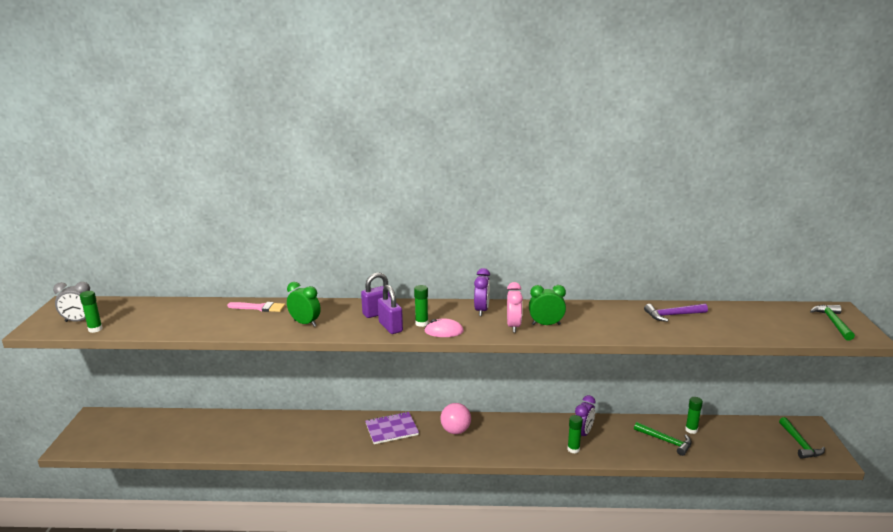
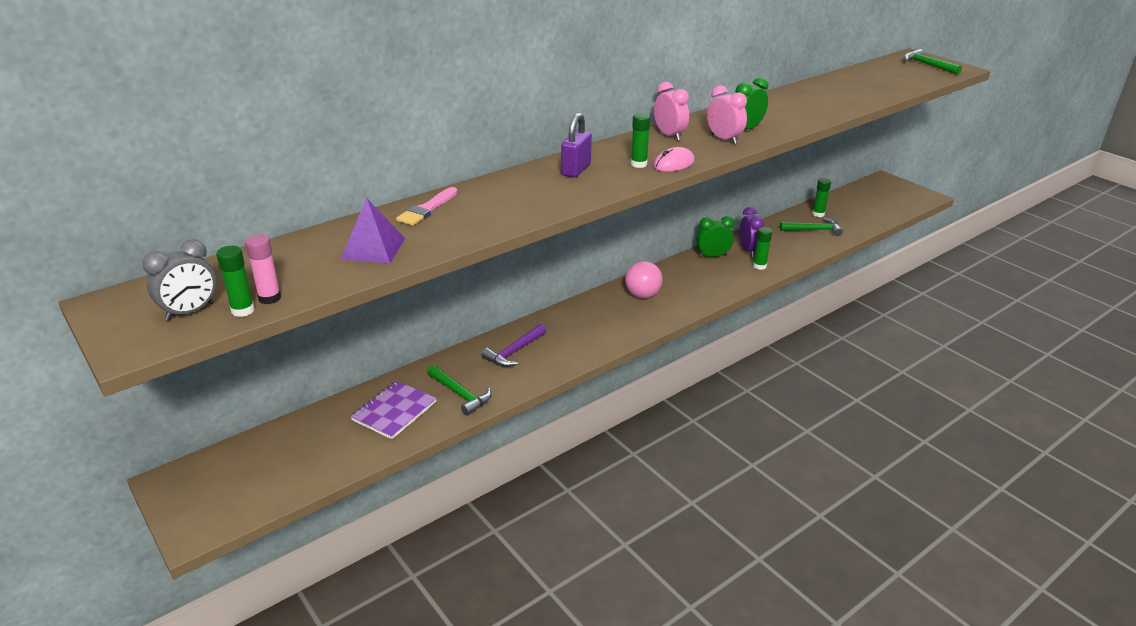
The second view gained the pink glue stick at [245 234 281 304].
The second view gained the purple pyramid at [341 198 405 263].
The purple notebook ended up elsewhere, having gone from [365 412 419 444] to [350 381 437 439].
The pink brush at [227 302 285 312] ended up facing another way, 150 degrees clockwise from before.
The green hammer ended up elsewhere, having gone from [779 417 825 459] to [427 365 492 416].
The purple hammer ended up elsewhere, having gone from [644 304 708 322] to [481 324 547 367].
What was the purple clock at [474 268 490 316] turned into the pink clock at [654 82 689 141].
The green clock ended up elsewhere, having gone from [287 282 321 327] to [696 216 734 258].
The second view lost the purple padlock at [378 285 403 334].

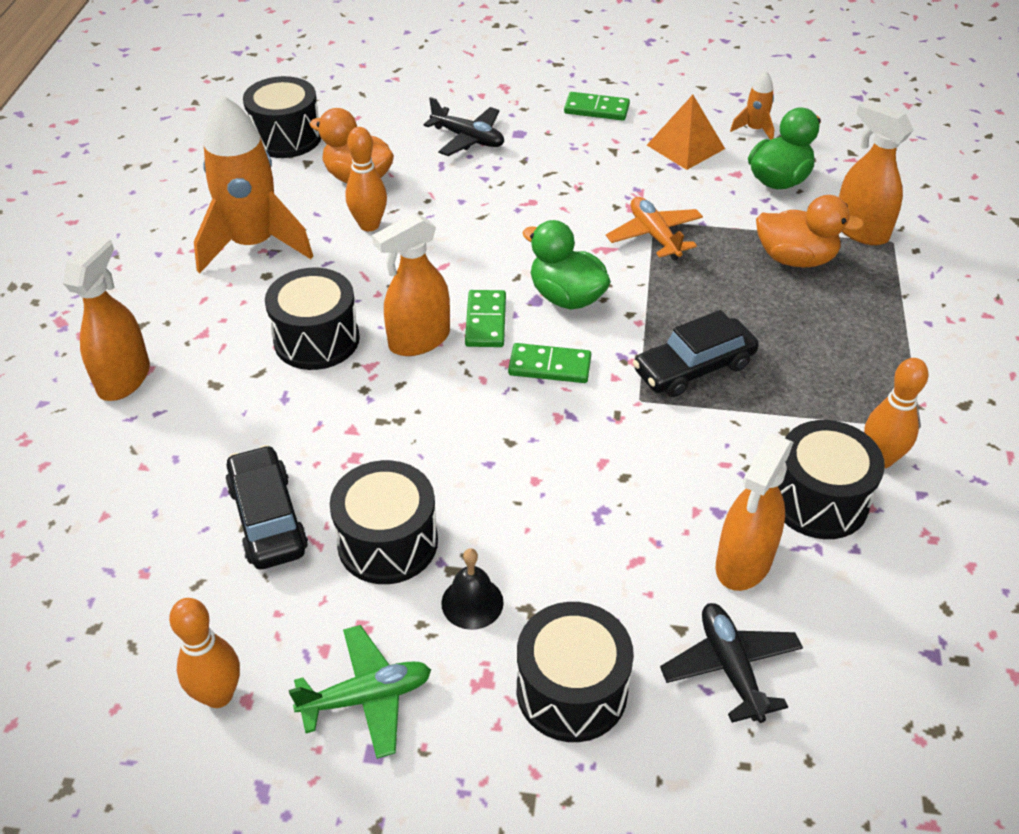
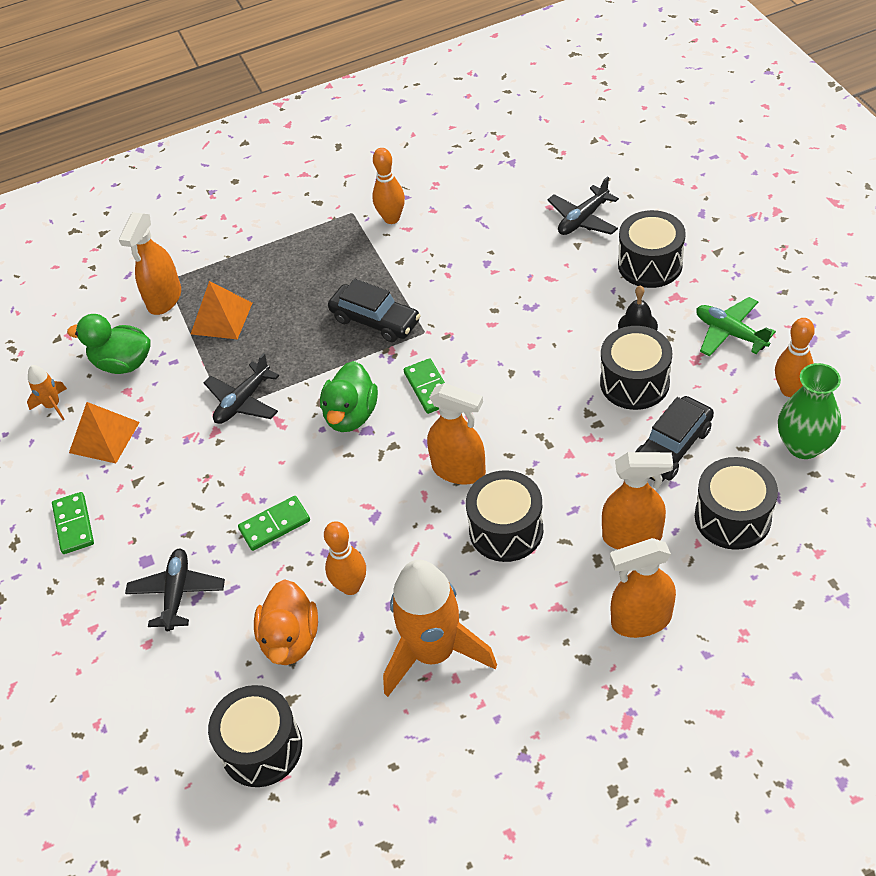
Where the orange duck stood at [756 195 864 268], the orange pyramid came to stand at [191 281 252 340].
What was the orange plane at [606 197 703 261] turned into the black plane at [204 353 279 424].
The green domino ended up elsewhere, having gone from [465 290 506 347] to [238 496 310 551].
The orange spray bottle ended up elsewhere, having gone from [716 434 794 591] to [602 452 673 549].
The black drum ended up elsewhere, having gone from [778 420 885 539] to [695 457 778 550].
The second view gained the green vase at [778 363 841 459].

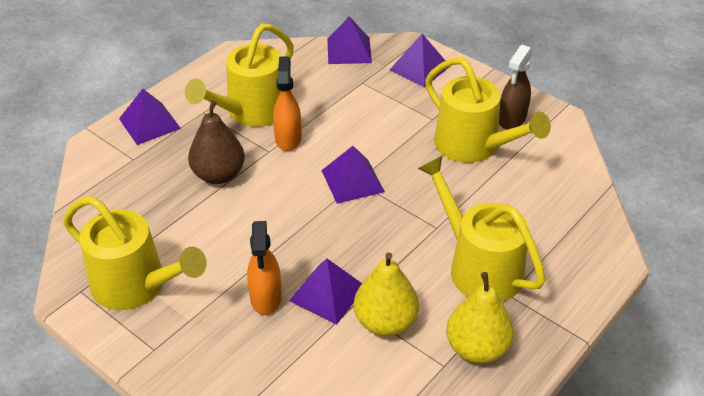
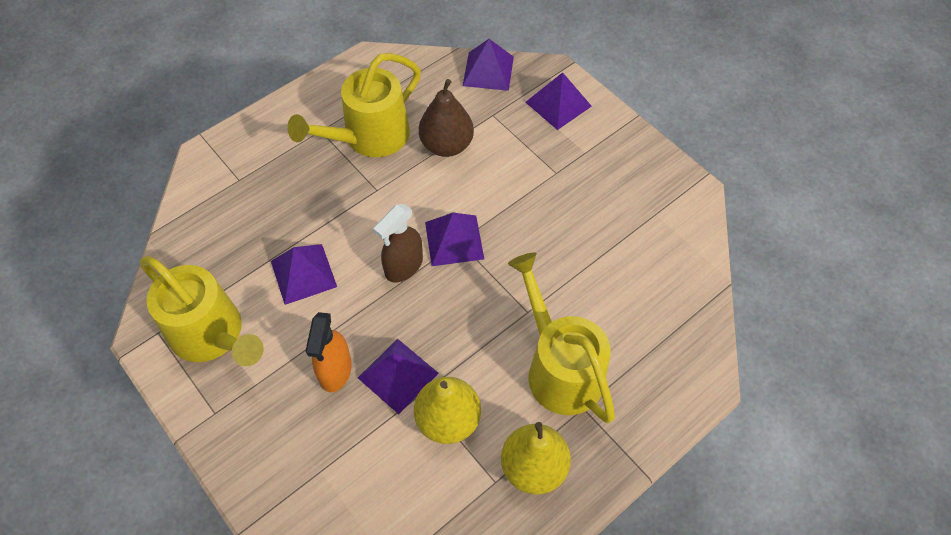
The purple pyramid ended up elsewhere, having gone from [119 89 181 145] to [271 244 337 305].
The brown spray bottle ended up elsewhere, having gone from [499 45 533 130] to [373 204 423 283].
The brown pear ended up elsewhere, having gone from [188 100 245 184] to [419 79 474 157].
The second view lost the orange spray bottle at [273 57 302 151].
The second view lost the yellow watering can at [425 57 551 163].

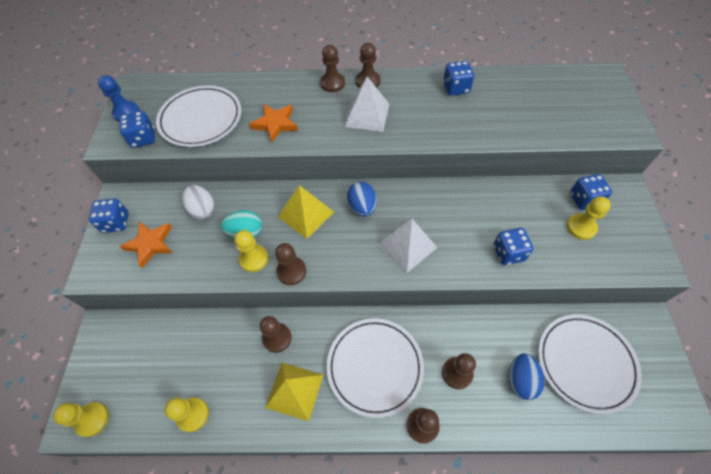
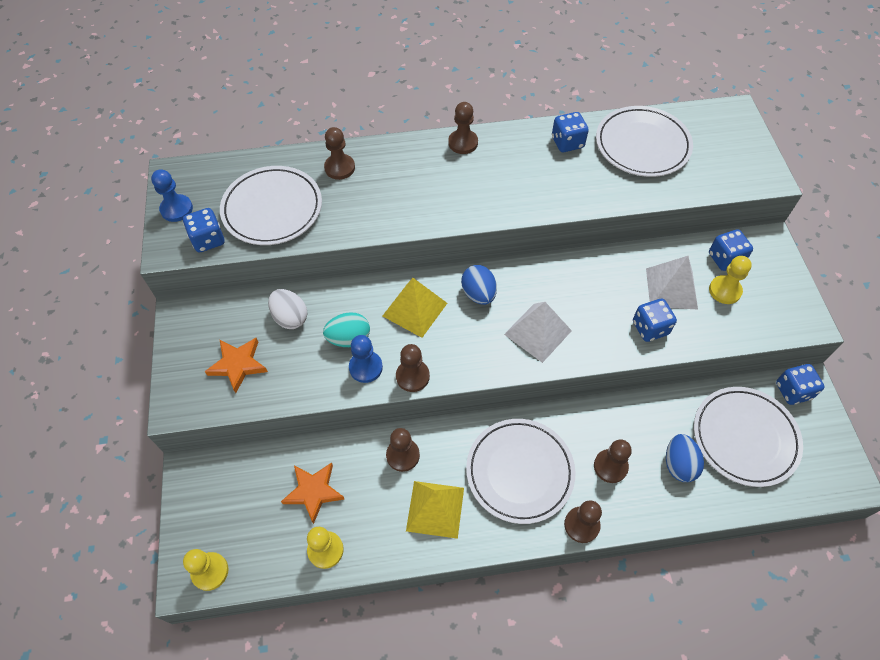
The orange star ended up elsewhere, having gone from [249 104 298 143] to [281 463 345 524].
The brown pawn ended up elsewhere, having gone from [320 45 345 92] to [324 127 355 180].
What was the yellow pawn at [234 230 268 272] turned into the blue pawn at [349 335 383 383].
The second view gained the white plate at [596 106 693 177].
The white pyramid ended up elsewhere, having gone from [344 77 389 132] to [646 256 698 309].
The blue dice ended up elsewhere, having gone from [89 199 129 233] to [776 364 825 405].

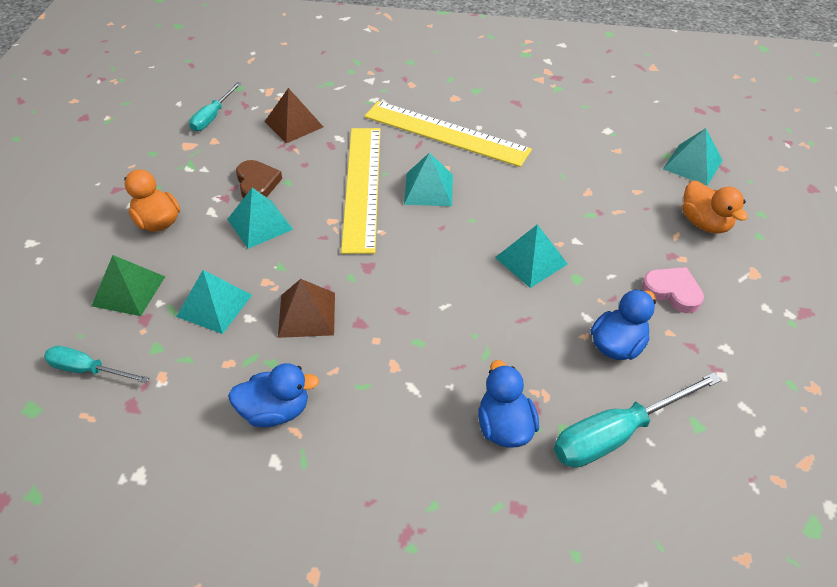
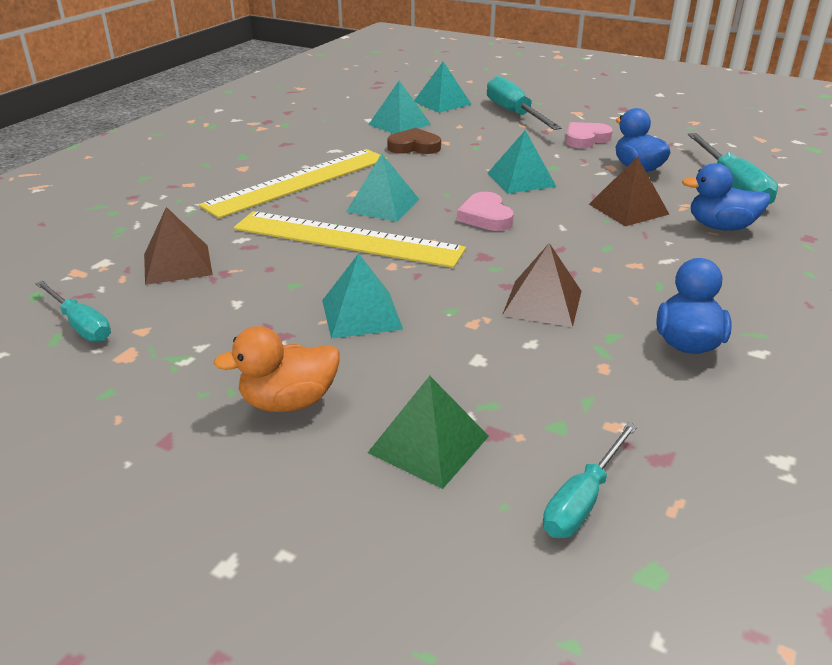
The turquoise pyramid ended up elsewhere, having gone from [176 270 252 334] to [368 81 431 134].
The brown heart ended up elsewhere, having gone from [236 160 282 198] to [387 128 441 154].
The second view gained the pink heart at [457 192 514 231].
Where the orange duck stood at [682 181 748 234], the turquoise screwdriver came to stand at [487 76 562 130].
The second view gained the brown pyramid at [589 157 669 226].

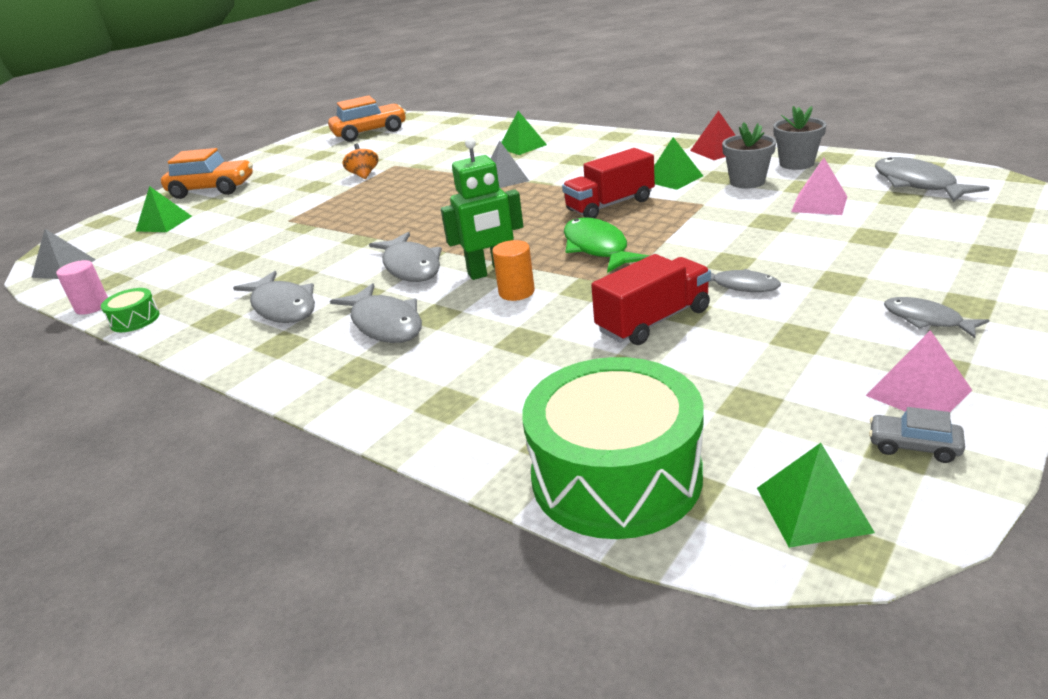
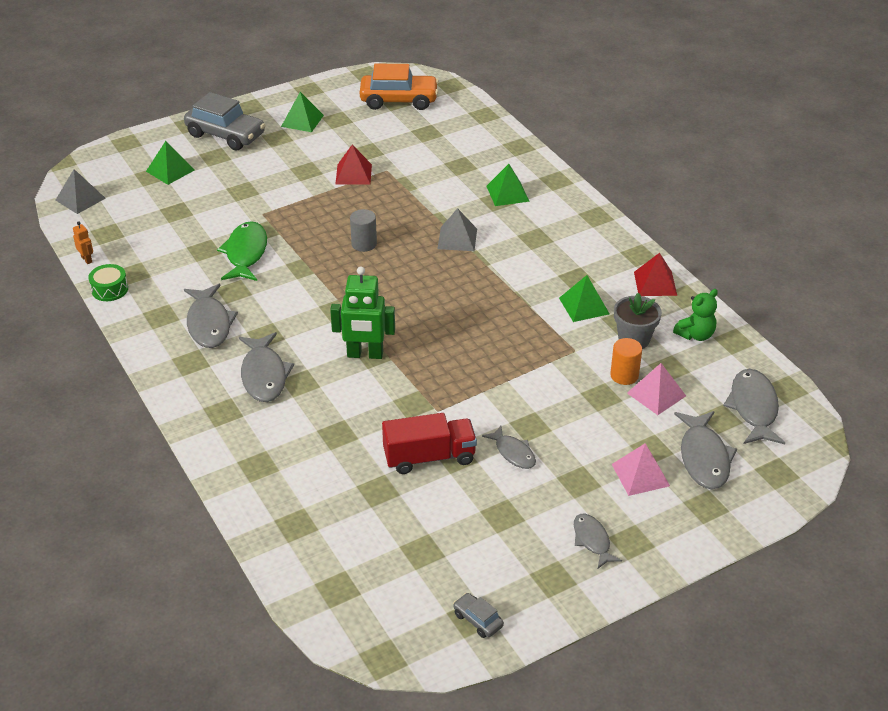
Where the pink cylinder stood at [56 260 108 315], the orange robot came to stand at [73 222 93 264].
What was the orange car at [161 148 253 199] turned into the grey car at [184 92 265 151].
The green fish ended up elsewhere, having gone from [564 217 649 273] to [217 221 267 281].
The green pyramid ended up elsewhere, having gone from [757 443 875 548] to [281 92 324 132].
Where the orange spinning top stood at [342 143 378 179], the red pyramid came to stand at [336 145 372 184].
The second view gained the grey cylinder at [350 209 377 252].
The orange cylinder ended up elsewhere, having gone from [492 240 535 301] to [610 338 642 385].
The pink pyramid ended up elsewhere, having gone from [865 330 972 412] to [612 444 670 496].
Where the grey flower pot stood at [773 106 827 170], the green teddy bear came to stand at [673 289 718 341].
The grey fish ended up elsewhere, having gone from [369 232 442 282] to [674 411 737 490].
The second view lost the green drum at [522 357 703 539].
The second view lost the red truck at [562 148 655 218].

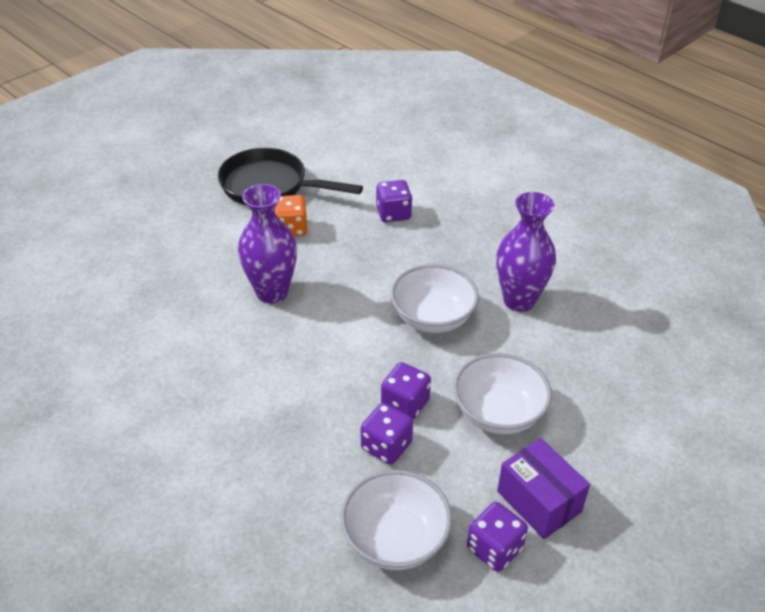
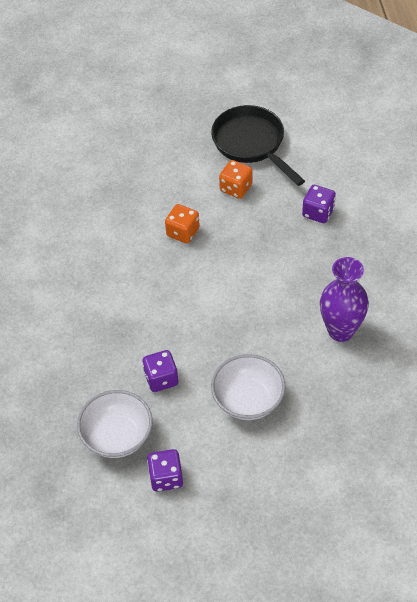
Where the purple vase stood at [238 184 297 304], the orange dice came to stand at [165 204 200 244].
The second view lost the purple dice at [381 362 431 419].
The second view lost the white bowl at [391 264 479 333].
The second view lost the purple box at [497 438 590 539].

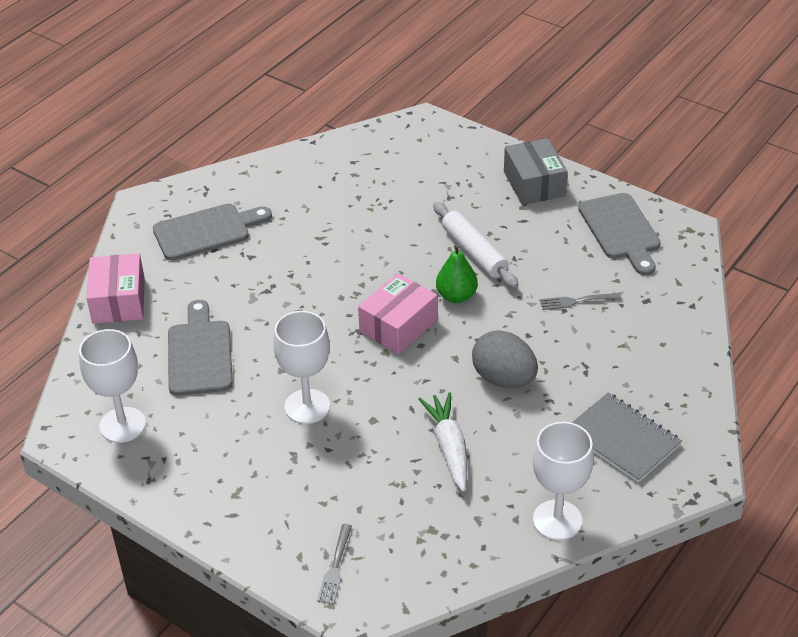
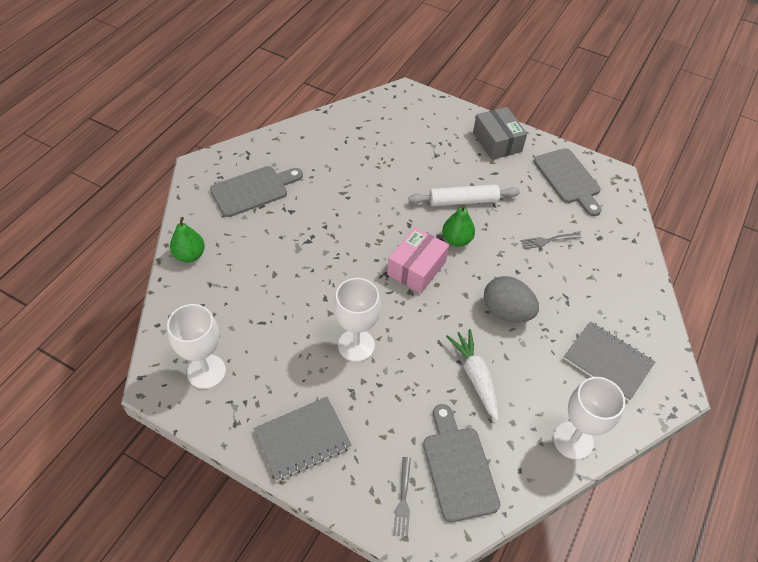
Where the pink box stood at [86 253 145 324], the green pear came to stand at [170 217 205 262].
The second view gained the grey notebook at [253 397 352 481].
The white rolling pin at [433 202 519 288] ended up facing another way, 60 degrees counterclockwise from before.
The grey cutting board ended up elsewhere, having gone from [168 300 233 396] to [423 404 500 522].

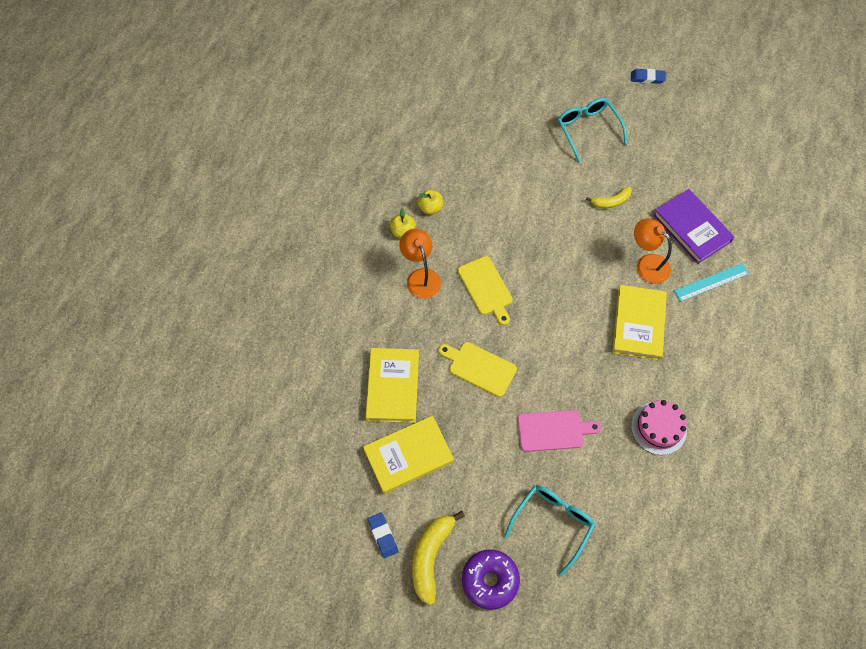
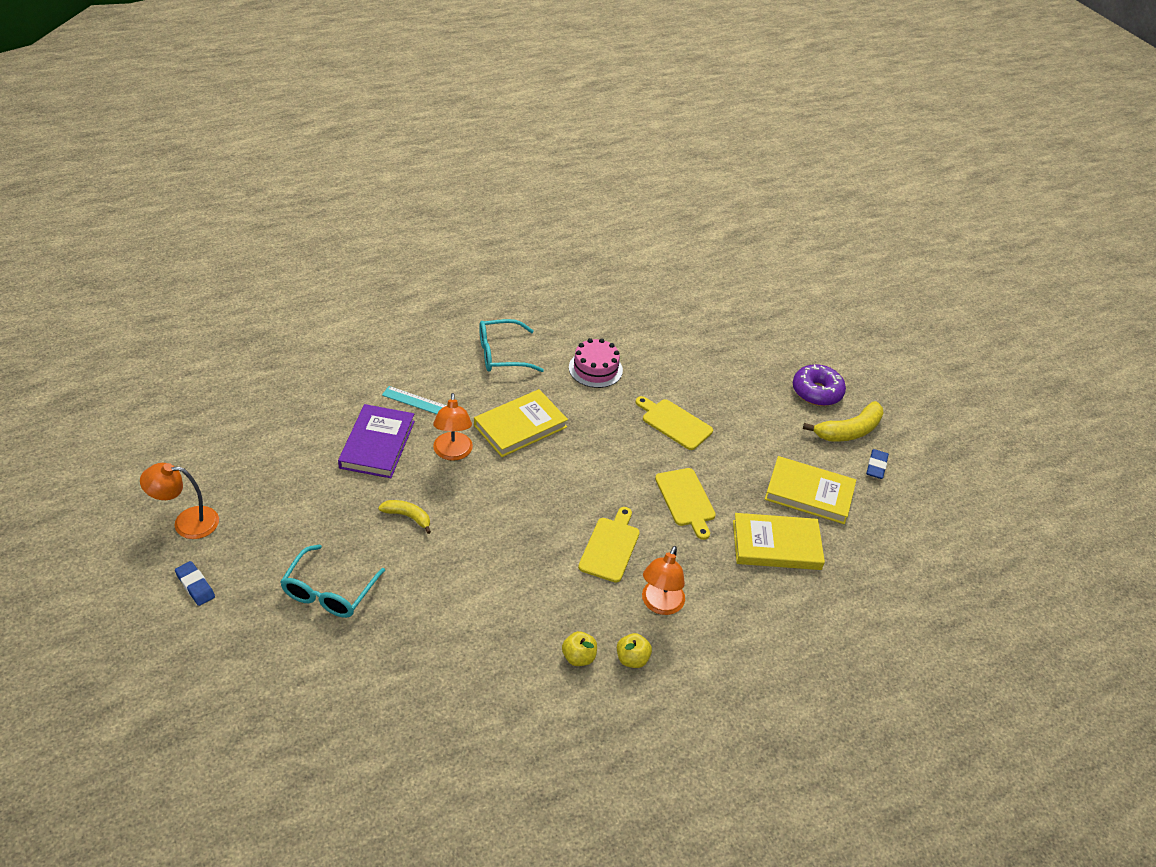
The second view gained the orange lamp at [140 463 219 539].
The turquoise glasses ended up elsewhere, having gone from [504 485 595 576] to [479 319 544 372].
What was the pink cutting board at [518 410 601 452] turned into the yellow cutting board at [636 396 713 450].
The yellow book at [366 348 419 423] ended up facing another way, 45 degrees clockwise from before.

